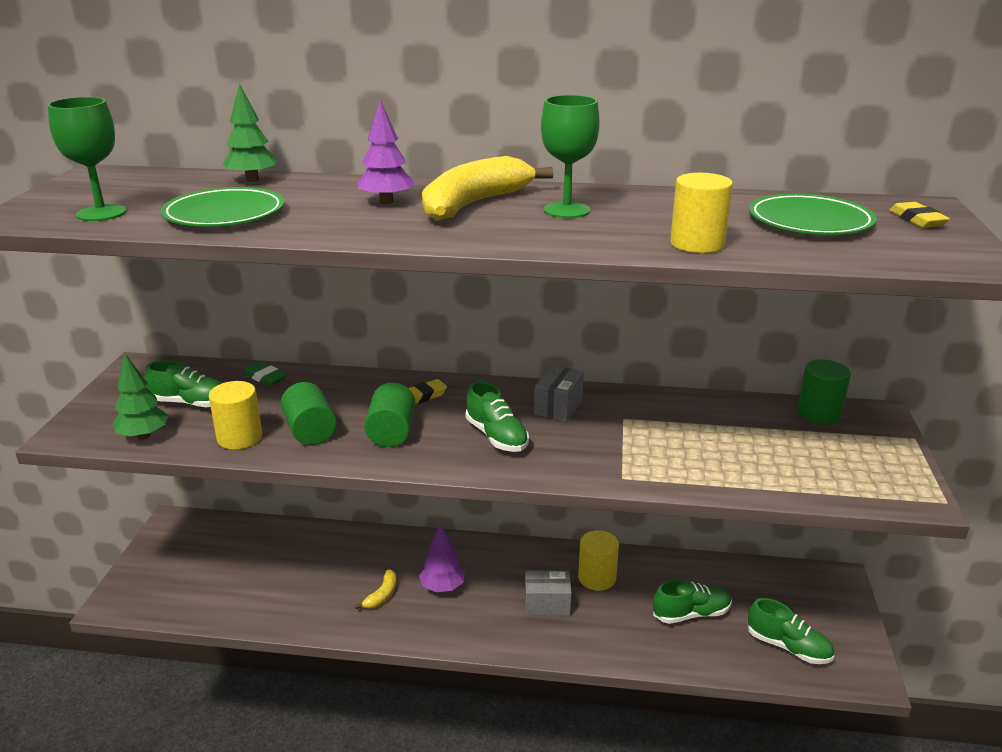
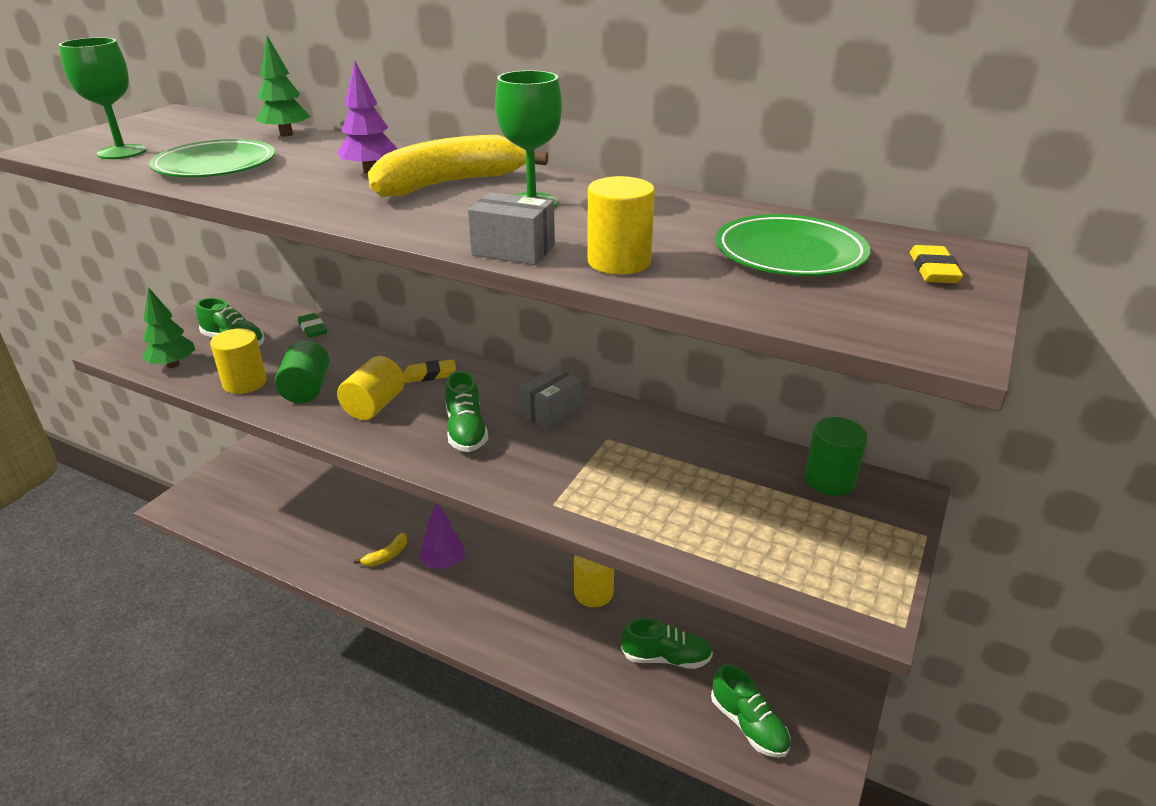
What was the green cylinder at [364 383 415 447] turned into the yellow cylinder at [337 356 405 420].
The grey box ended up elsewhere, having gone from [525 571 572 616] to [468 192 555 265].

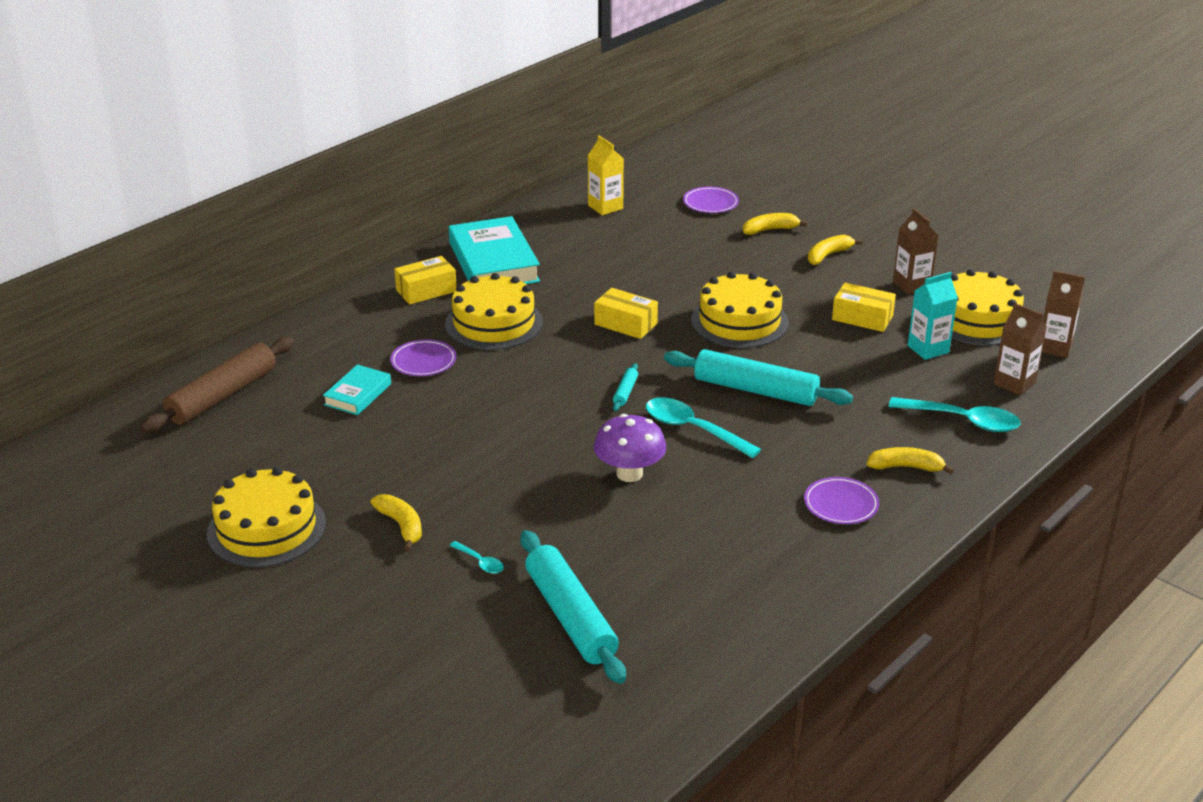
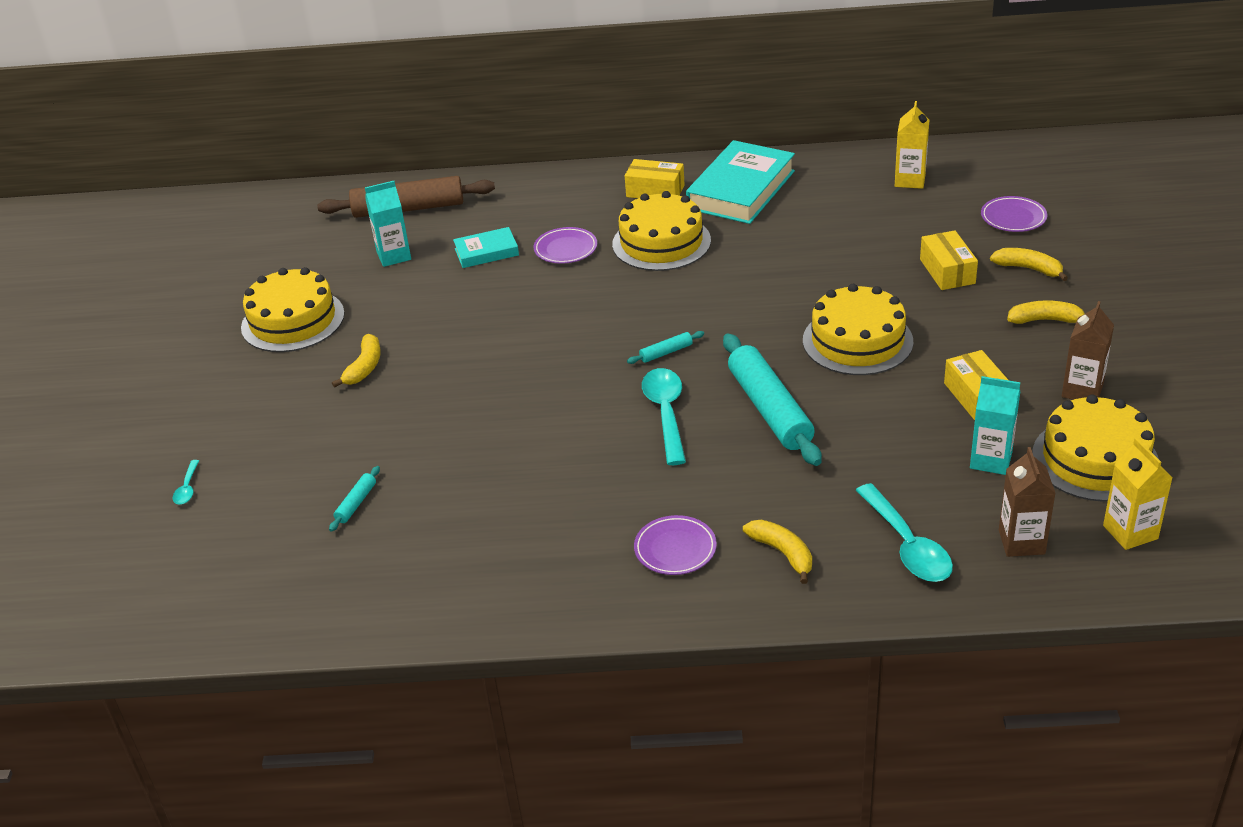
The turquoise spoon ended up elsewhere, having gone from [449 541 504 574] to [173 460 199 505].
The size of the turquoise rolling pin at [520 530 626 684] changed by a factor of 0.42.
The second view gained the turquoise carton at [365 181 411 267].
The yellow box ended up elsewhere, having gone from [594 288 658 339] to [920 230 978 290].
What was the brown carton at [1042 271 1085 358] turned into the yellow carton at [1103 438 1173 550].
The second view lost the purple mushroom at [594 414 666 482].

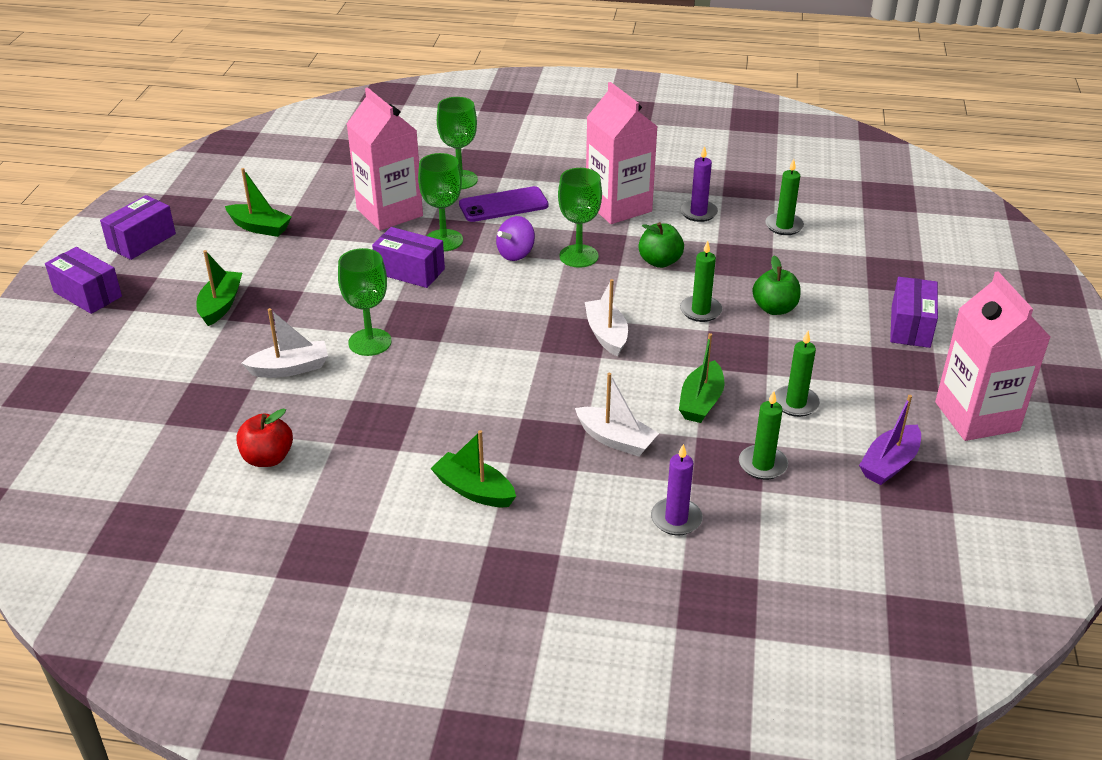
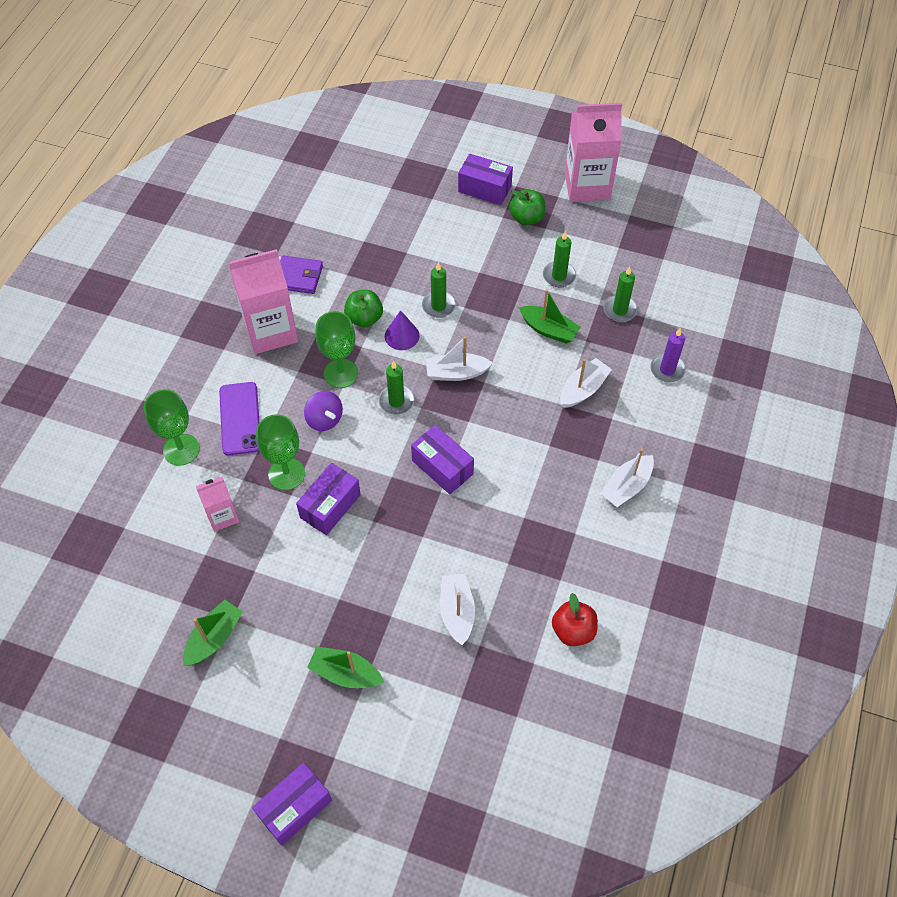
The size of the pink carton at [347 88 423 231] changed by a factor of 0.53.
Where the purple candle stood at [680 146 718 222], the purple wallet came to stand at [280 255 323 294].
The green candle ended up elsewhere, having gone from [765 159 804 235] to [379 361 414 415].
The second view gained the purple cone at [385 310 420 350].
The purple box ended up elsewhere, having gone from [100 195 176 260] to [411 425 474 494].
The green apple ended up elsewhere, having gone from [752 255 801 315] to [509 189 545 225].
What was the green boat at [430 430 516 507] turned into the white boat at [600 448 654 507].
The second view lost the green goblet at [338 248 392 356].
The second view lost the purple boat at [859 395 921 485].

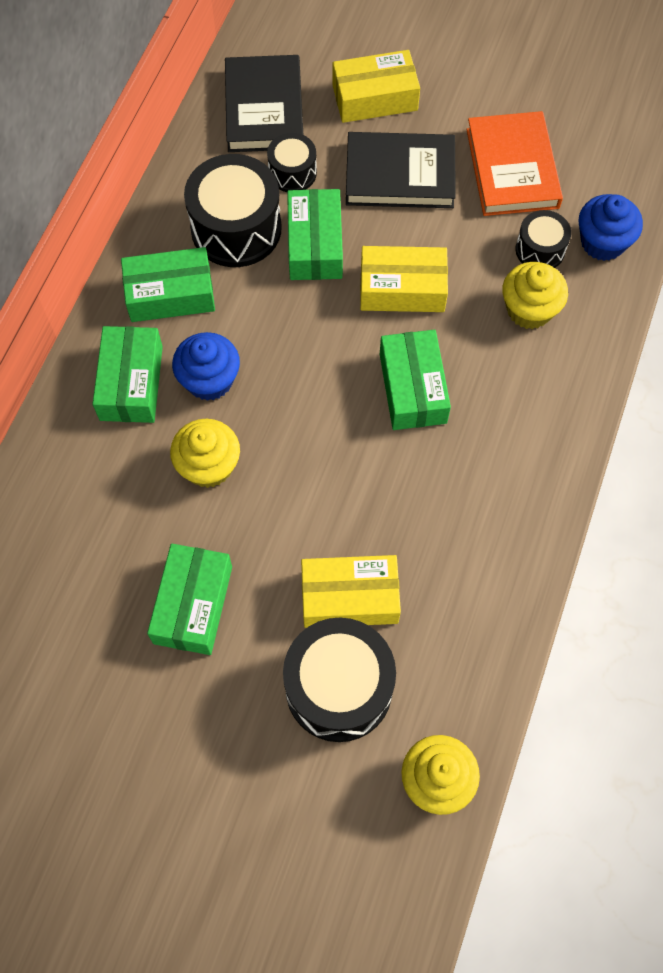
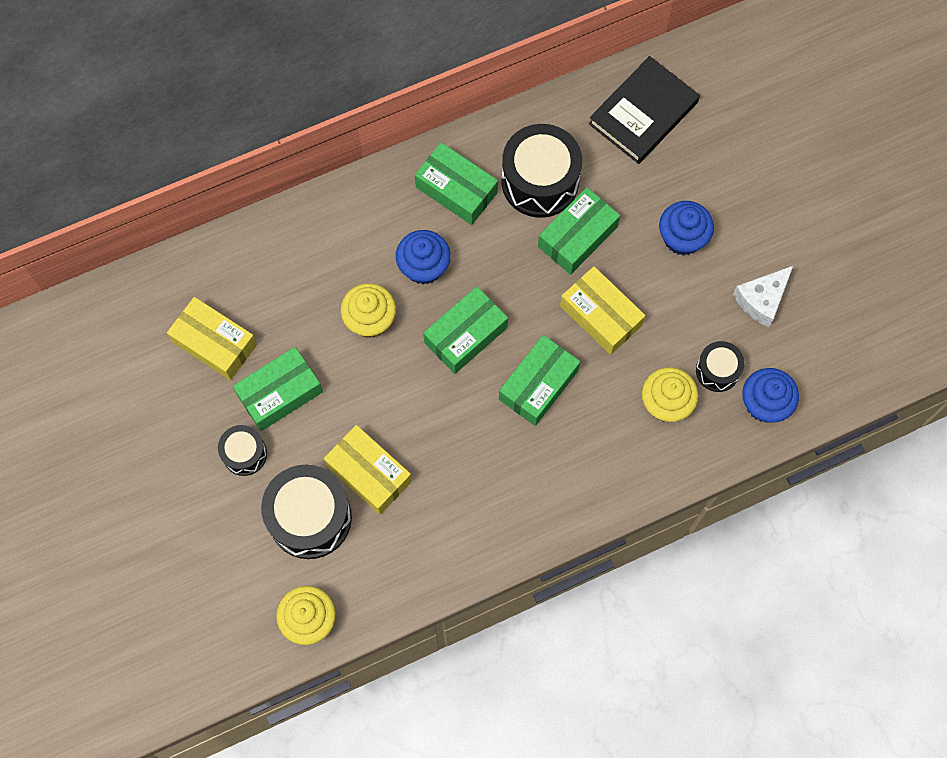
The yellow box ended up elsewhere, having gone from [332 50 420 123] to [167 297 257 380].
The black drum ended up elsewhere, having gone from [267 133 317 192] to [218 425 267 476].
The green box ended up elsewhere, having gone from [92 326 163 423] to [423 286 508 374].
Where the black book stood at [346 132 456 208], the blue cupcake came to stand at [659 201 714 255].
Where the orange book stood at [466 111 563 216], the white cheese came to stand at [733 266 793 327].

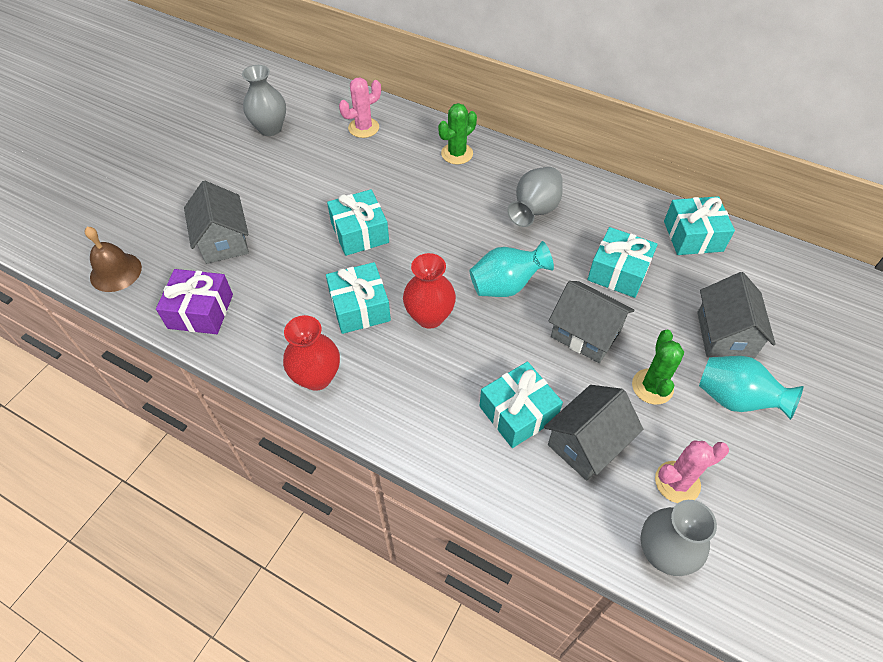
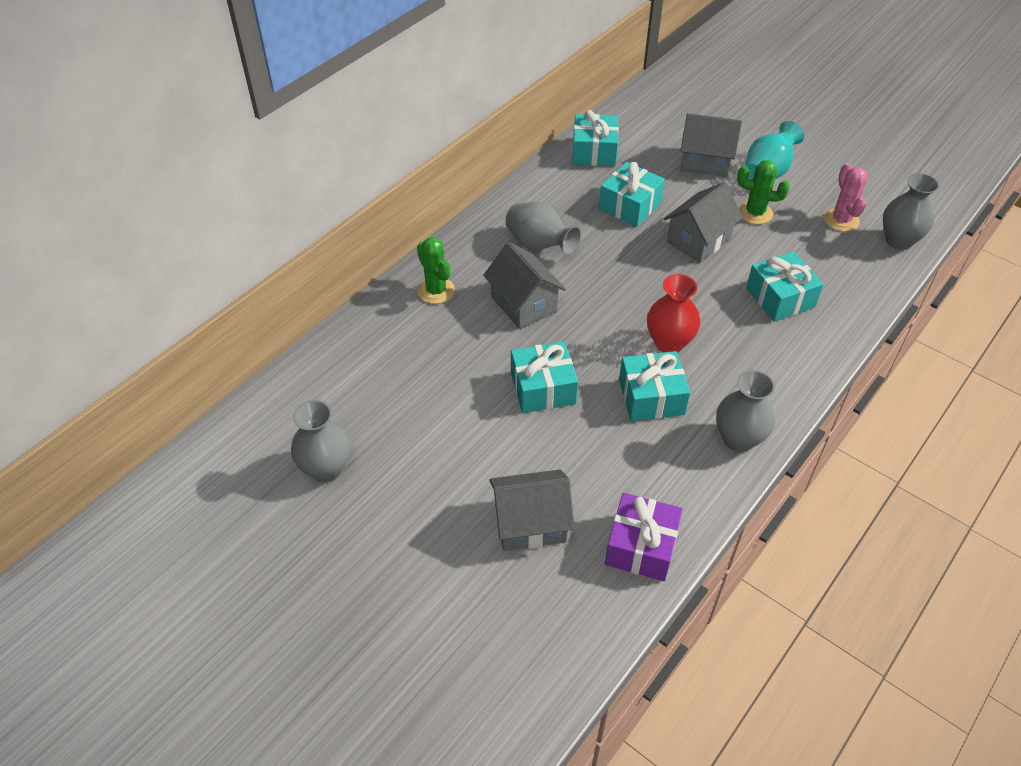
The grey house ended up elsewhere, having gone from [544 385 643 481] to [483 242 566 329].
What was the red vase at [283 315 340 391] turned into the grey vase at [716 370 775 452].
The second view lost the brown bell at [85 227 142 292].
The second view lost the pink cactus at [339 77 381 138].
The second view lost the turquoise vase at [469 241 554 297].

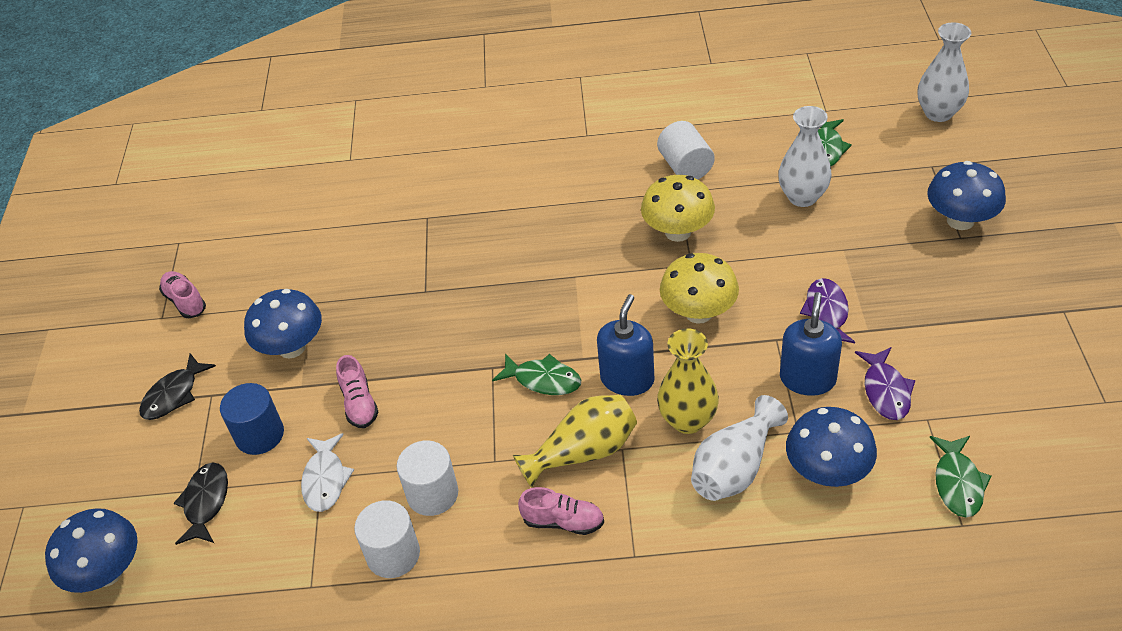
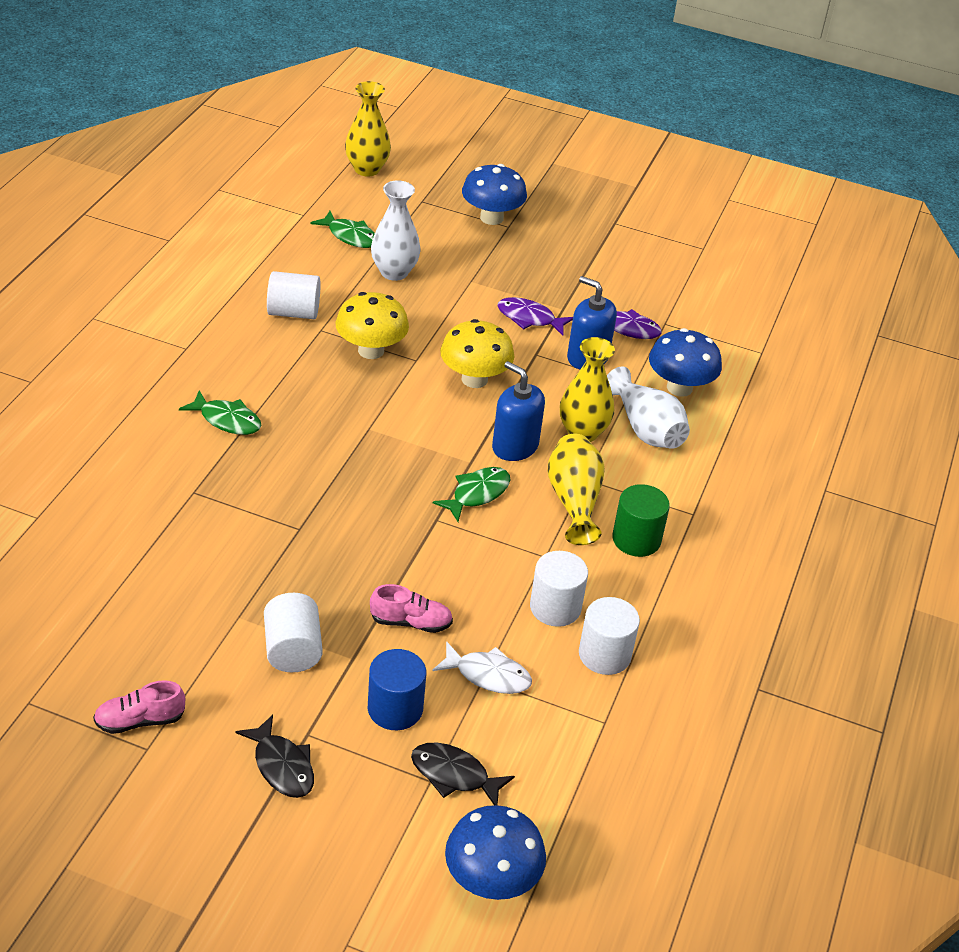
The green fish ended up elsewhere, having gone from [930 436 991 518] to [179 390 262 435].
Where the blue mushroom stood at [244 289 322 359], the white cylinder came to stand at [264 593 323 672].
What was the white vase at [917 23 971 122] turned into the yellow vase at [345 81 391 177].
Where the pink shoe stood at [518 487 604 535], the green cylinder came to stand at [612 484 670 557].

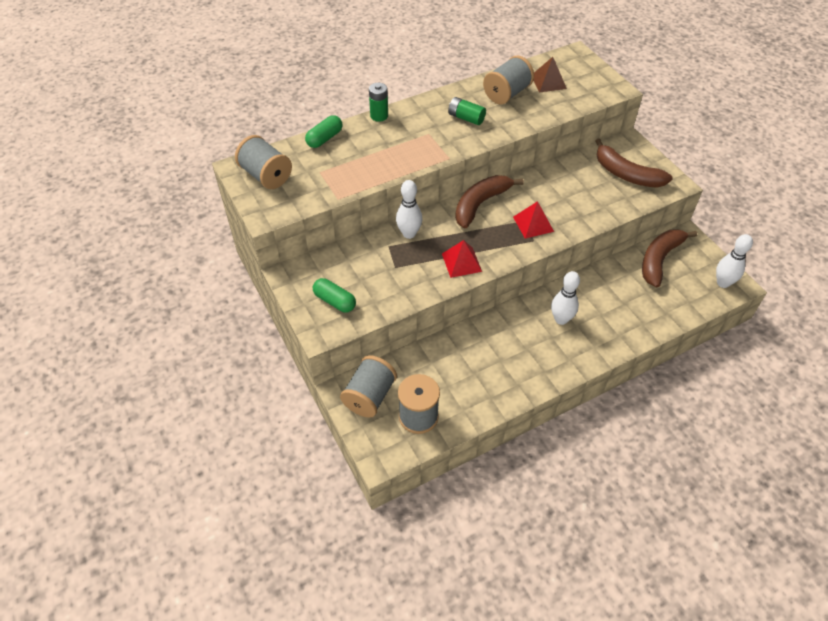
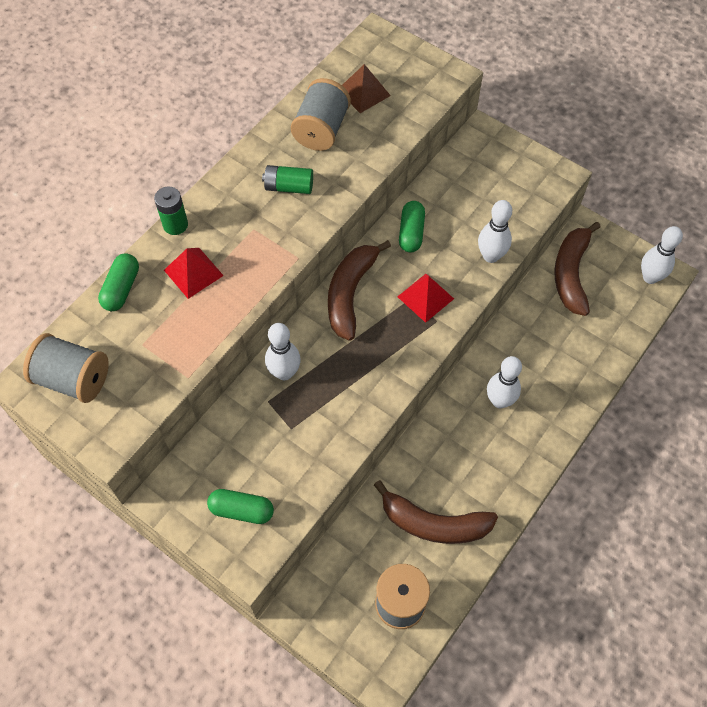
The red pyramid ended up elsewhere, having gone from [442 240 482 278] to [164 248 224 299].
The brown banana ended up elsewhere, having gone from [595 138 673 188] to [374 480 498 544].
The second view gained the green capsule at [399 201 425 252].
The second view gained the white bowling pin at [478 200 512 263].
The second view lost the grey spool at [340 355 397 418].

